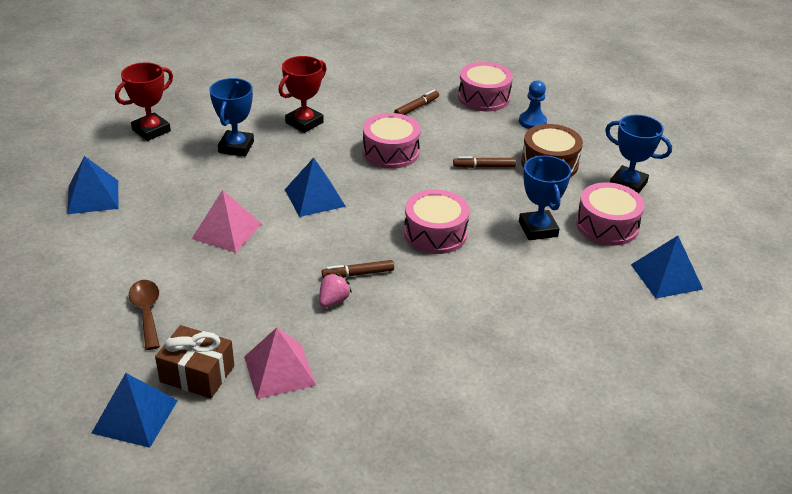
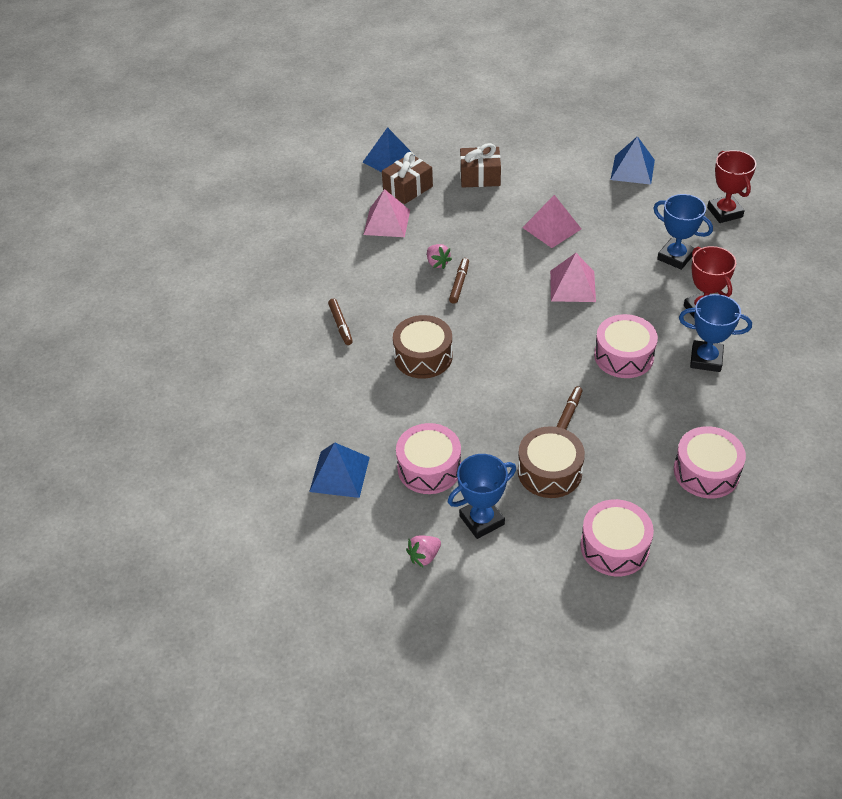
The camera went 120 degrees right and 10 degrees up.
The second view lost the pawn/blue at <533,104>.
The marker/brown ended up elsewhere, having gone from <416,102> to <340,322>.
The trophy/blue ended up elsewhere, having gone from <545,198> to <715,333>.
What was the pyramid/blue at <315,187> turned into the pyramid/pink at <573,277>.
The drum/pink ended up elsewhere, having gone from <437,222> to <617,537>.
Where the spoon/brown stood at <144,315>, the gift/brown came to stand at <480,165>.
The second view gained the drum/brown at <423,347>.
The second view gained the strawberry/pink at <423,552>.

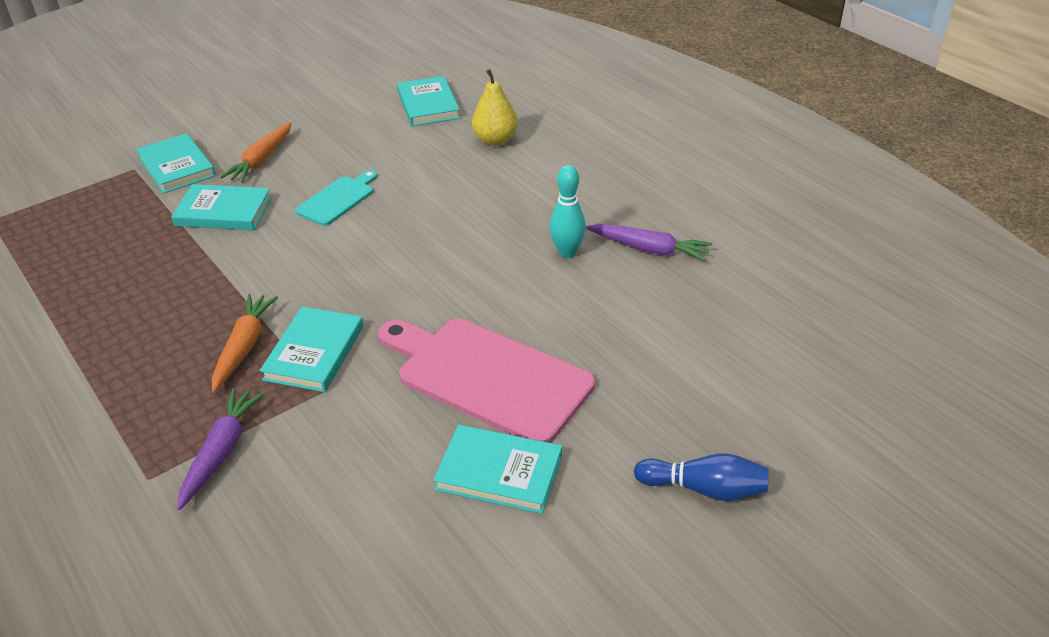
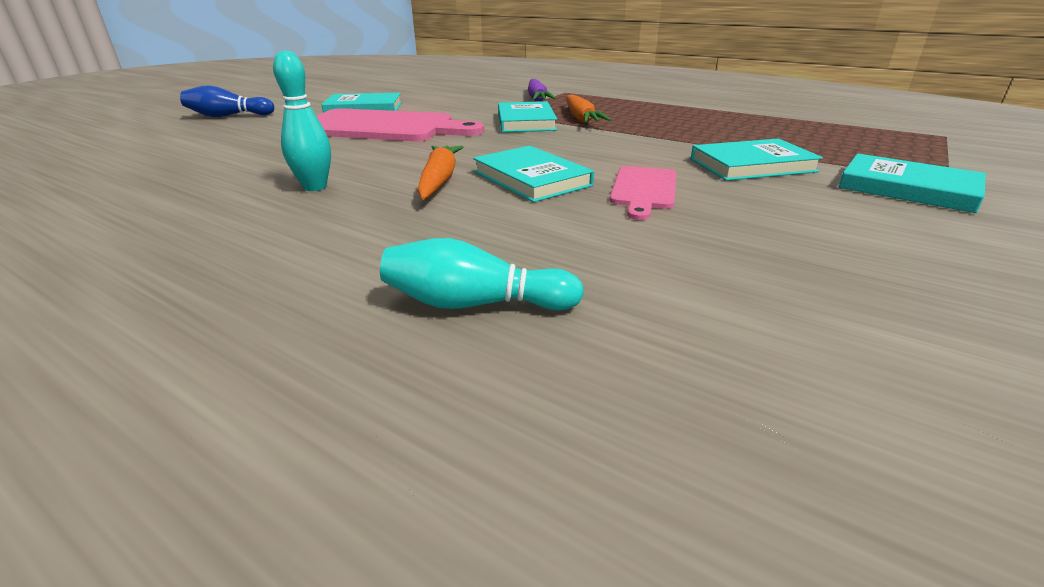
The camera went 160 degrees right and 10 degrees down.
Where the pear/yellow stood at <495,107>, the bowling pin/turquoise came to stand at <482,274>.
The book/turquoise ended up elsewhere, having gone from <428,101> to <533,174>.
The carrot/orange ended up elsewhere, having gone from <256,152> to <440,173>.
What was the cutting board/turquoise at <336,198> turned into the cutting board/pink at <643,193>.
The second view lost the carrot/purple at <649,243>.

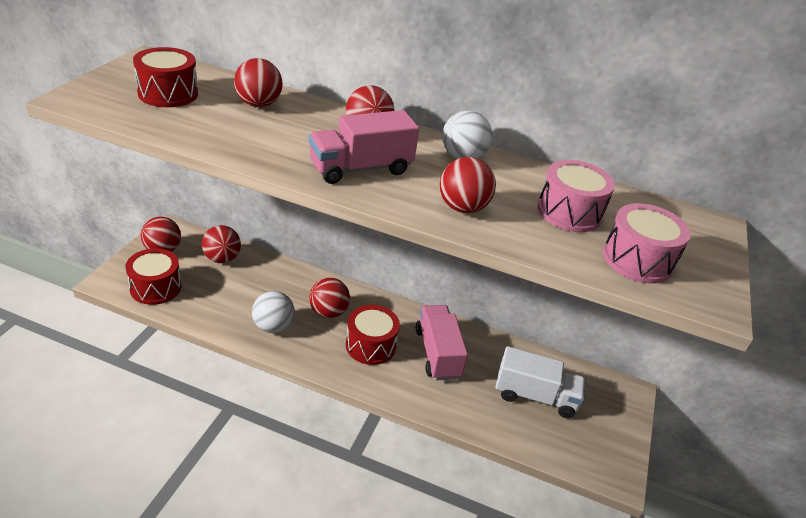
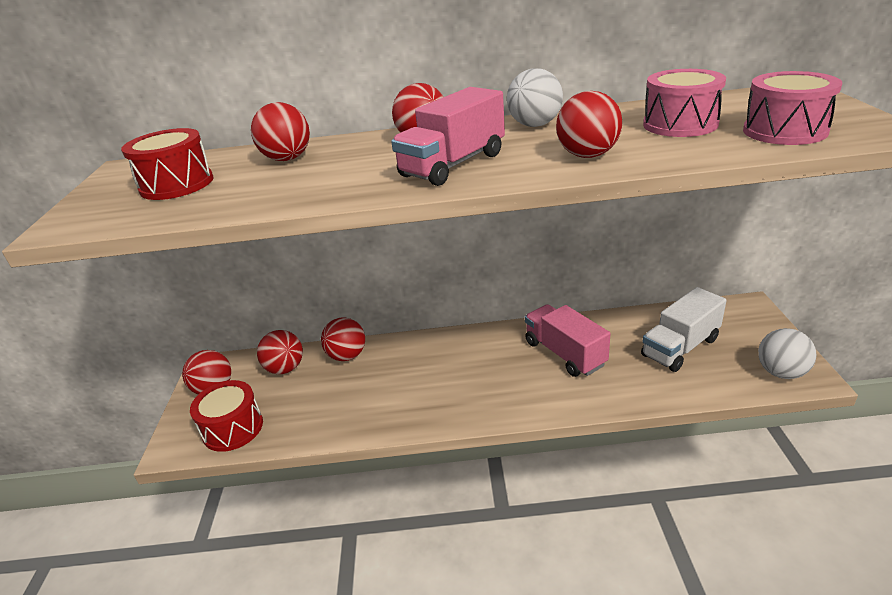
The camera went 15 degrees left and 5 degrees down.
The ball/red ended up elsewhere, having gone from <329,298> to <343,339>.
The ball/white ended up elsewhere, having gone from <273,312> to <787,353>.
The second view lost the drum/red at <373,335>.
The truck/white at <540,382> ended up facing another way, 150 degrees clockwise from before.

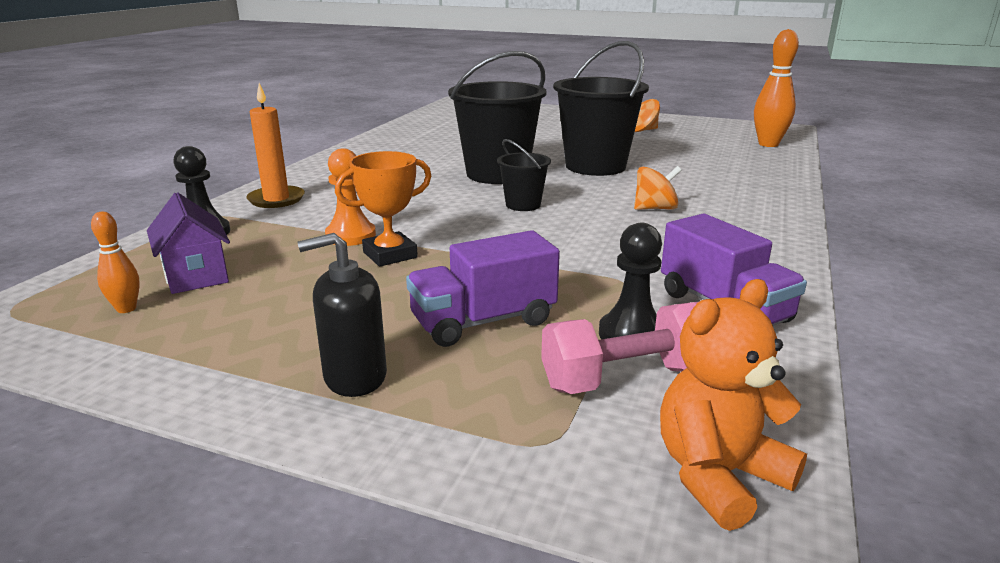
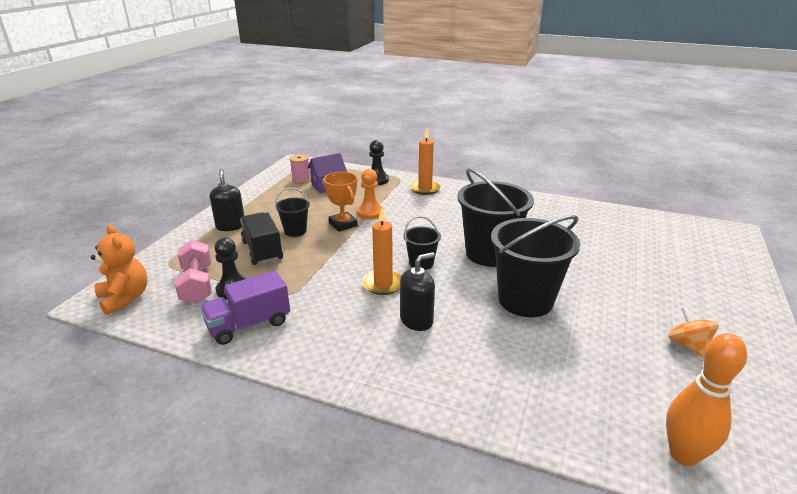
The camera went 90 degrees right and 5 degrees up.
Where the spinning top/orange stood at <658,188>, the soap dispenser/black came to stand at <417,291>.
Where the bowling pin/orange stood at <115,262>, the spool/pink came to stand at <300,169>.
What was the truck/purple at <483,288> turned into the truck/black at <261,238>.
The second view gained the bucket/black at <292,212>.
The second view gained the candle/orange at <382,252>.

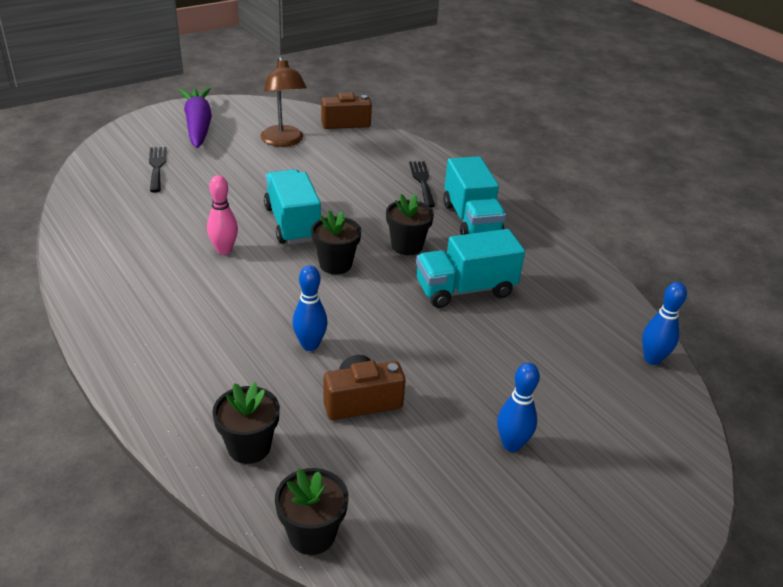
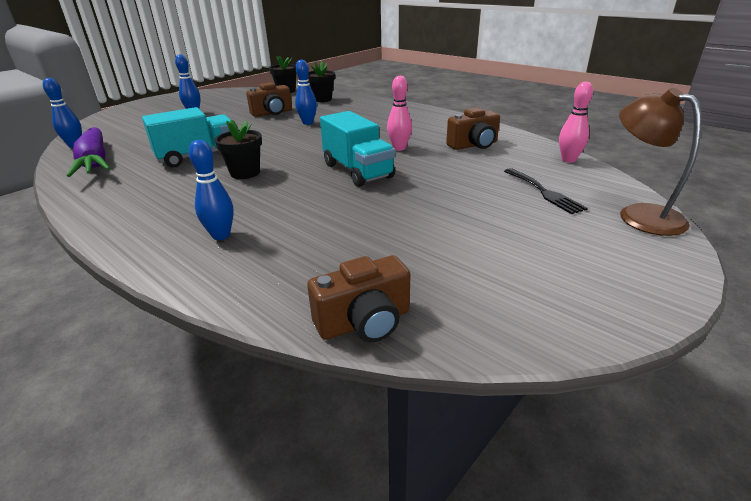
The camera went 170 degrees right and 5 degrees down.
The lamp/brown ended up elsewhere, having gone from <284,101> to <660,162>.
The carrot/purple ended up elsewhere, having gone from <195,118> to <88,152>.
The second view lost the truck/turquoise at <474,195>.
Where the fork/black stood at <422,184>, the bowling pin/blue came to stand at <211,190>.
The second view lost the flower pot/black at <336,242>.
The second view gained the bowling pin/pink at <576,122>.
The second view gained the camera/brown at <473,128>.

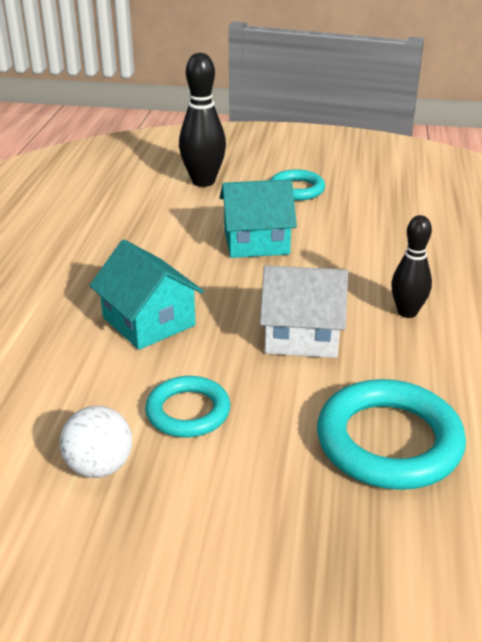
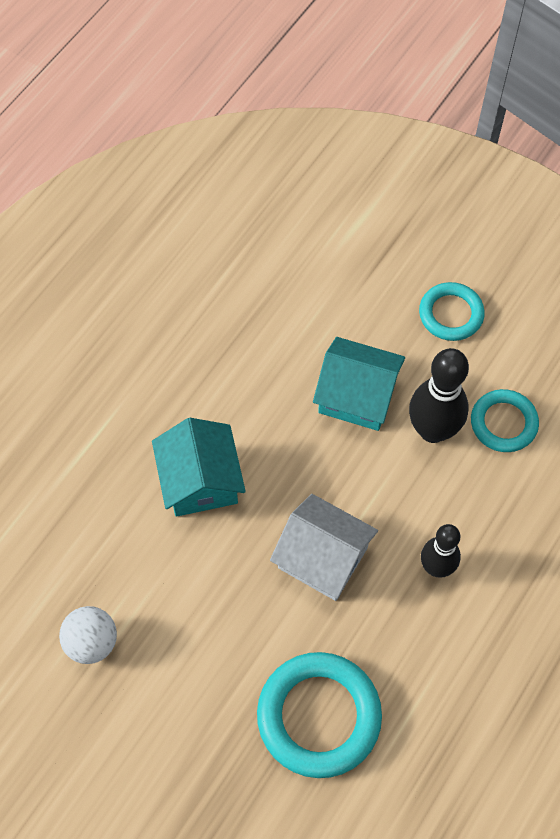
The camera went 25 degrees right and 30 degrees up.
The bowling pin/black ended up elsewhere, having gone from <202,120> to <439,395>.
The ring/turquoise ended up elsewhere, having gone from <187,406> to <505,420>.

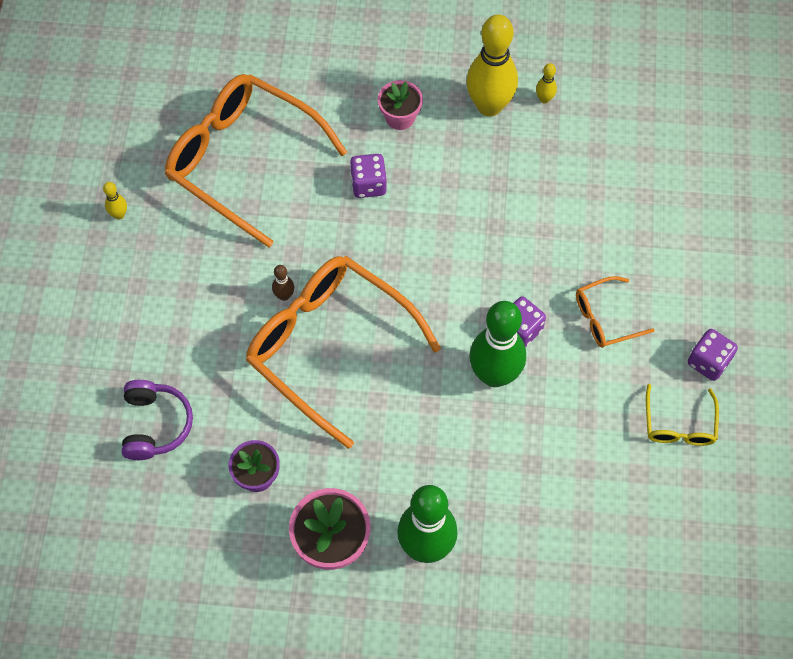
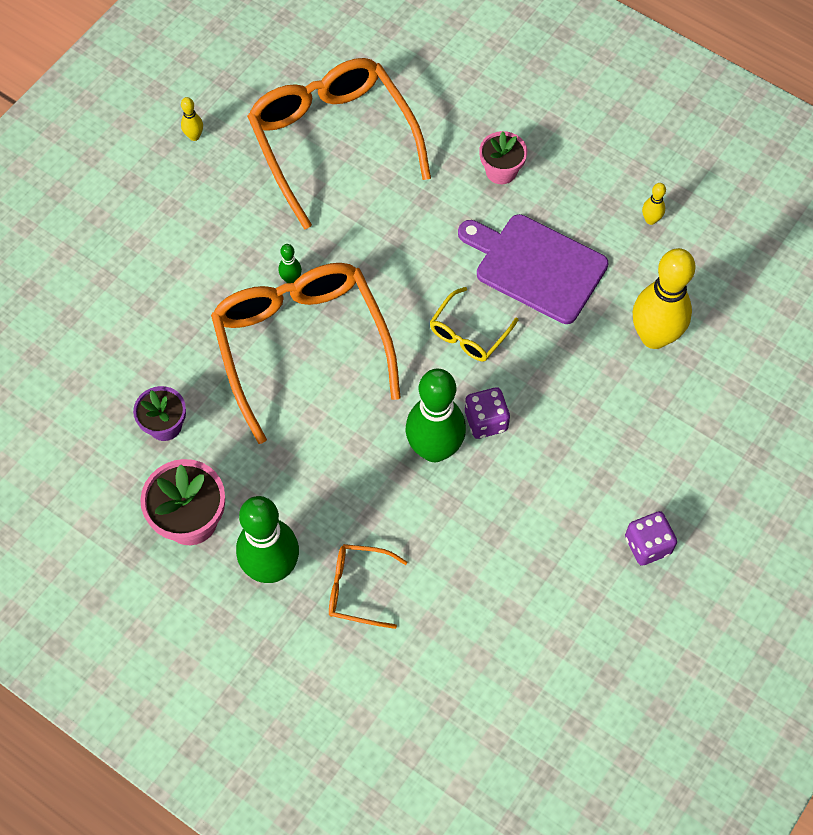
The camera went 30 degrees right and 0 degrees up.
The bowling pin/yellow ended up elsewhere, having gone from <492,65> to <664,298>.
The second view lost the dice/purple at <368,176>.
What was the bowling pin/brown at <283,283> turned into the bowling pin/green at <290,263>.
The glasses/orange ended up elsewhere, having gone from <615,312> to <368,586>.
The second view lost the headphones/purple at <157,420>.
The glasses/yellow ended up elsewhere, having gone from <682,415> to <474,324>.
The second view gained the cutting board/purple at <533,269>.

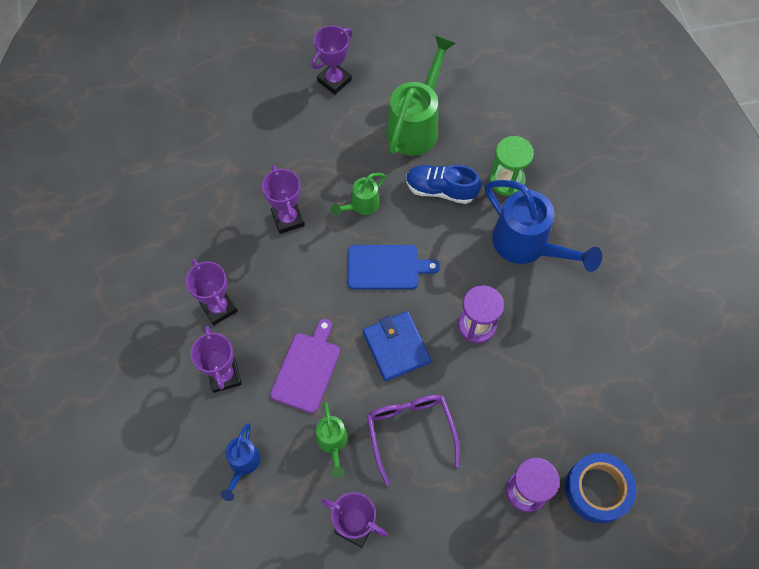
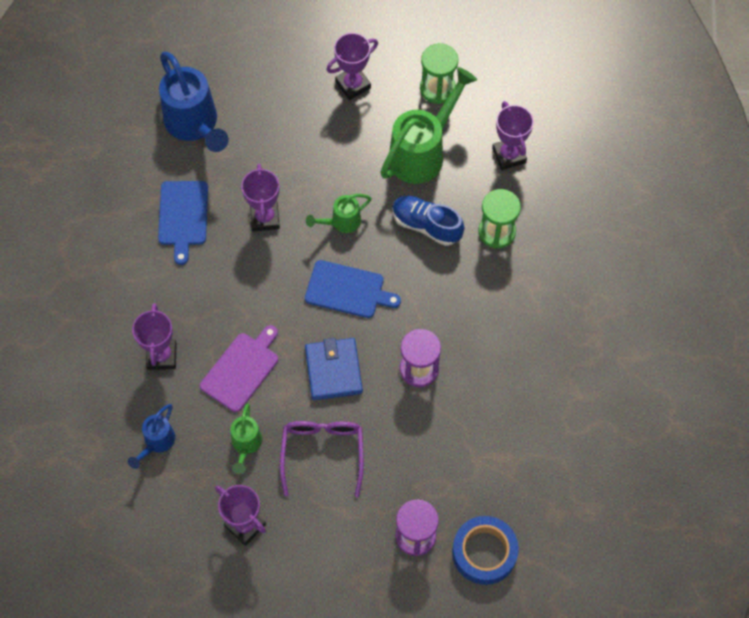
The camera went 15 degrees right and 0 degrees up.
The watering can/blue ended up elsewhere, having gone from <543,226> to <193,102>.
The trophy/purple ended up elsewhere, having gone from <212,292> to <513,135>.
The second view gained the hourglass/green at <439,73>.
The second view gained the cutting board/blue at <183,223>.

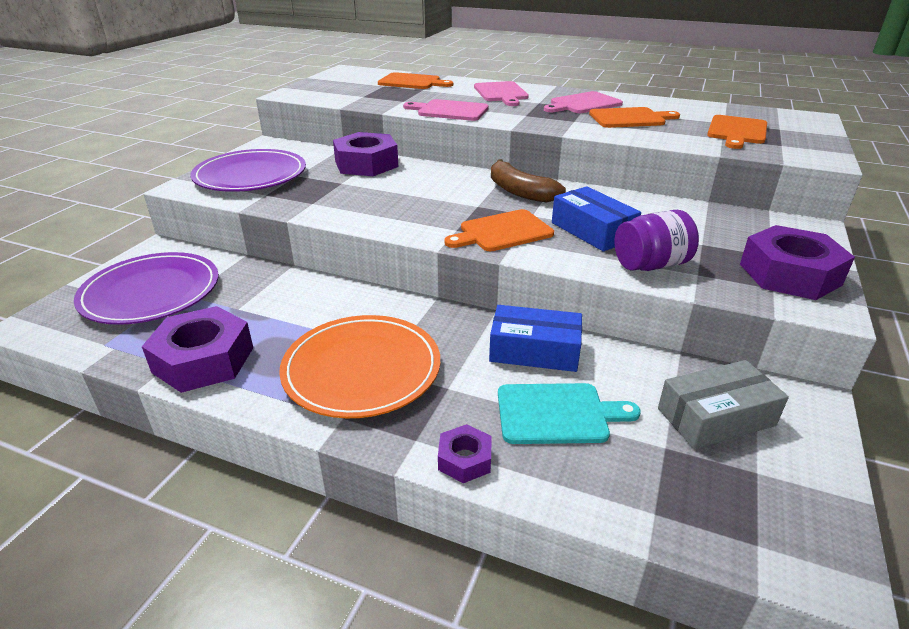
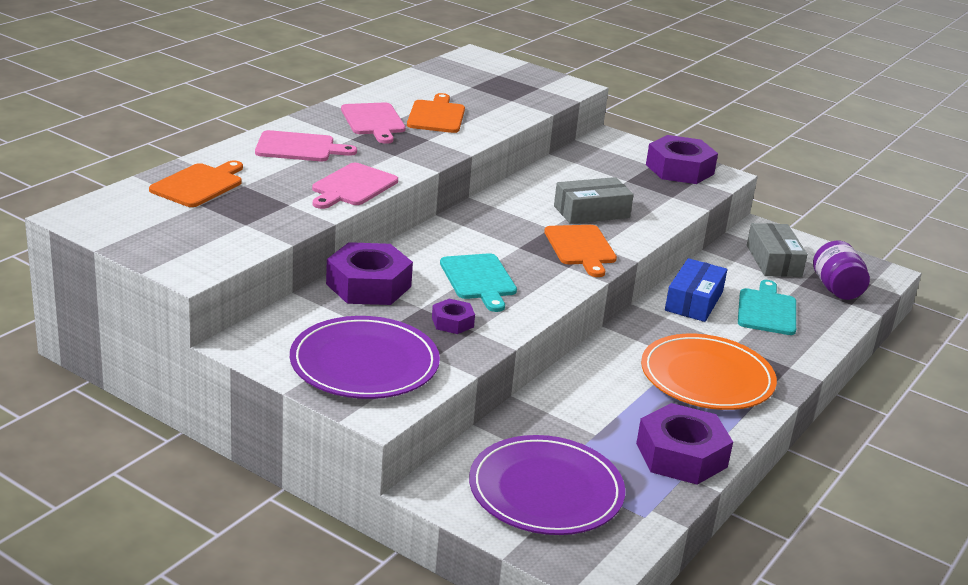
The camera went 80 degrees left and 5 degrees down.
The second view lost the cutting board/orange at <737,132>.
The second view lost the banana/brown at <528,181>.
What was the box/blue at <596,218> turned into the box/grey at <594,200>.
The jar/purple ended up elsewhere, having gone from <657,240> to <841,270>.
The nut/purple ended up elsewhere, having gone from <465,453> to <453,316>.
The second view gained the cutting board/turquoise at <478,282>.

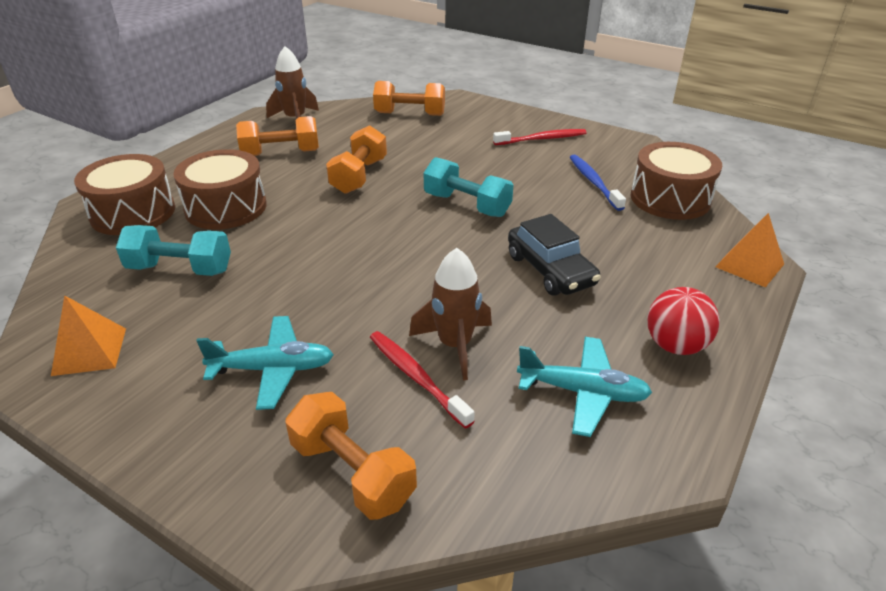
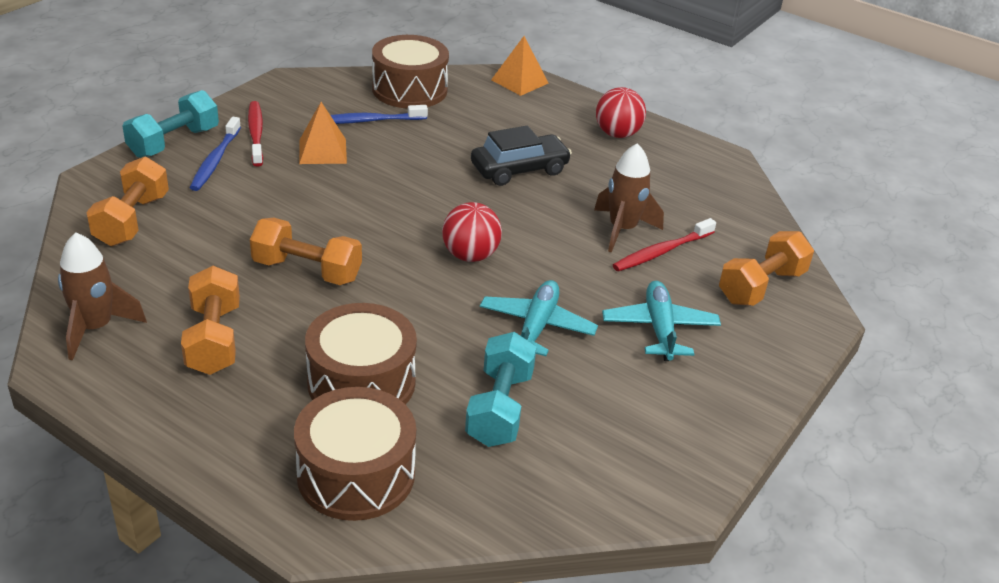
The camera went 90 degrees left and 0 degrees up.
The dumbbell/turquoise ended up elsewhere, having gone from <468,187> to <170,124>.
The pyramid/orange ended up elsewhere, having gone from <88,335> to <323,133>.
The plane/turquoise ended up elsewhere, having gone from <584,387> to <539,318>.
The second view gained the toothbrush/blue at <215,154>.
The second view gained the ball/red at <472,232>.

